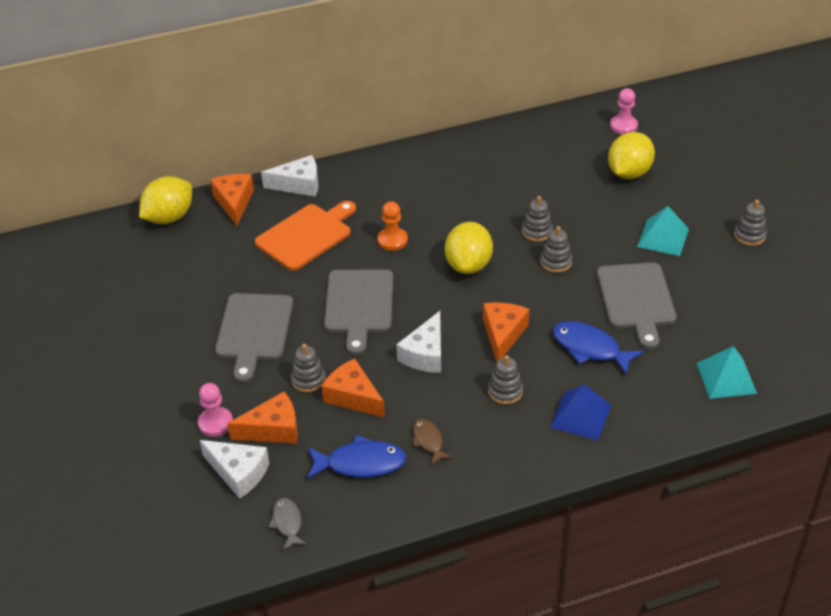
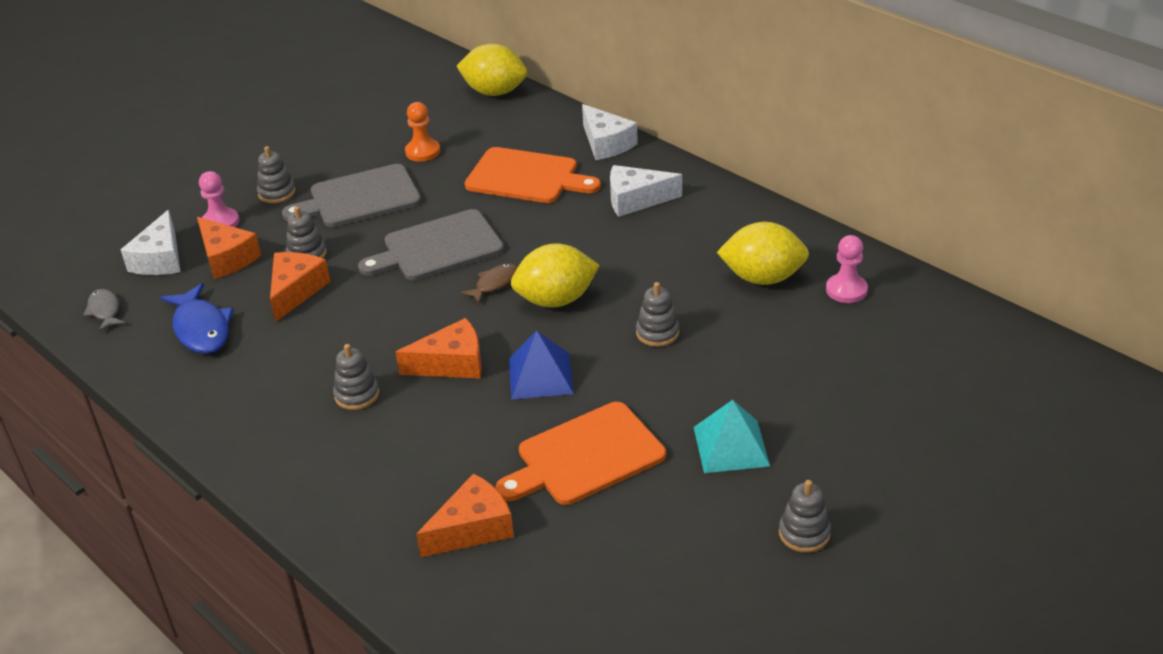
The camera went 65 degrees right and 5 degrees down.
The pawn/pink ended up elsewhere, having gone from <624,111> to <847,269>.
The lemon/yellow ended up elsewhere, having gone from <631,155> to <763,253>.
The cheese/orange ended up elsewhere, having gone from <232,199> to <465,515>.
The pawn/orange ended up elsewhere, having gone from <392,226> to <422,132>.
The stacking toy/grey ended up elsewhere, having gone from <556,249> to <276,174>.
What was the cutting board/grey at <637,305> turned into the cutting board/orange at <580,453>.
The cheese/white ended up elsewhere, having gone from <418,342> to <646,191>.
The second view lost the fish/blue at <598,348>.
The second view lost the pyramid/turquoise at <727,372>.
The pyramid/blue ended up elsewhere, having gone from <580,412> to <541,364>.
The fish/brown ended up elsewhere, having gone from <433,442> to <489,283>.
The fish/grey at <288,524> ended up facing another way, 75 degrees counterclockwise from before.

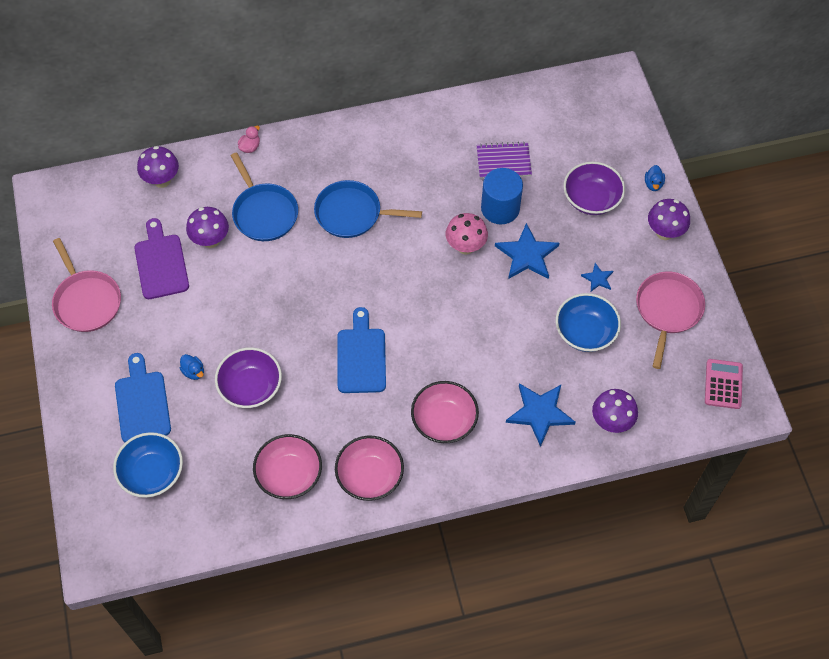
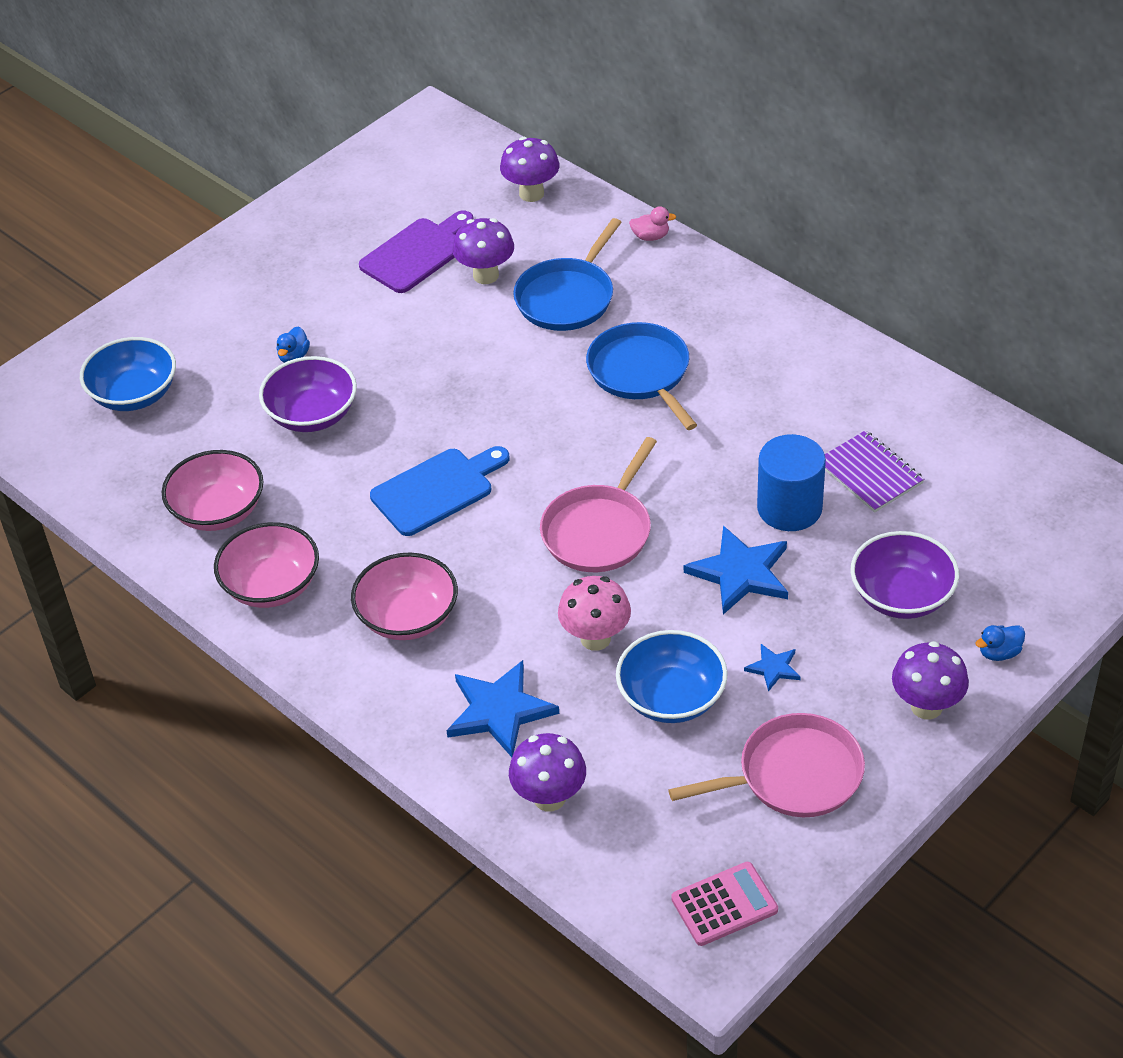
The camera went 60 degrees right and 15 degrees down.
The mushroom/pink ended up elsewhere, having gone from <467,234> to <594,613>.
The pan/pink ended up elsewhere, having gone from <86,285> to <598,504>.
The second view lost the cutting board/blue at <143,397>.

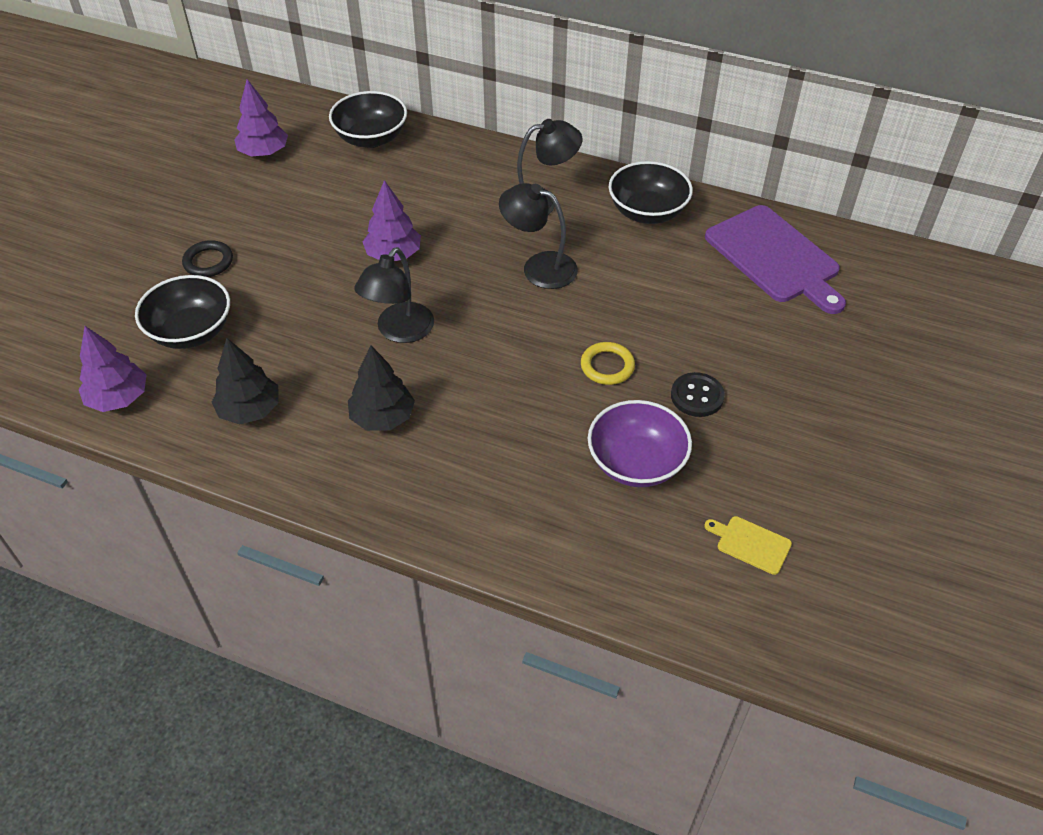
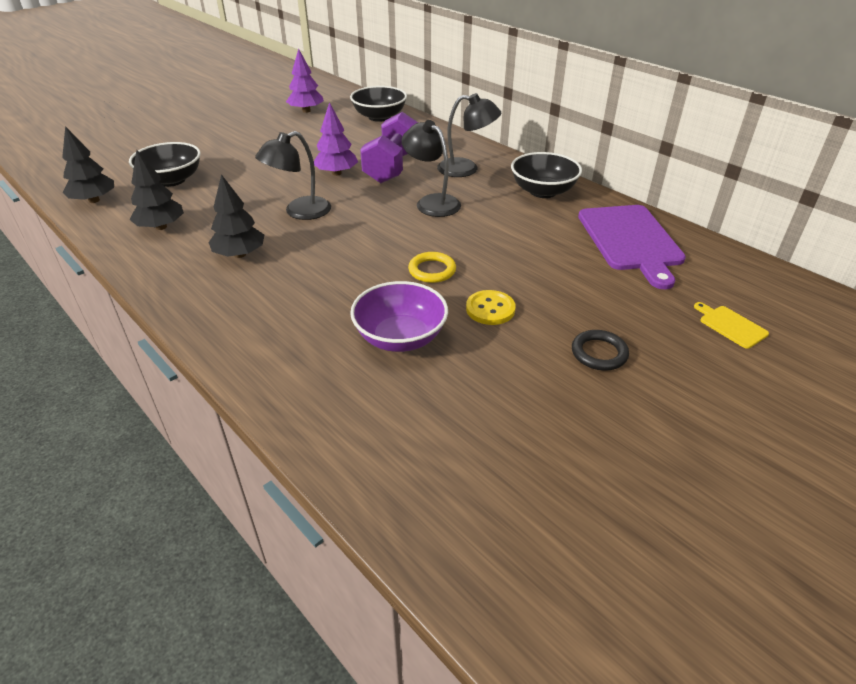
The camera went 25 degrees right and 10 degrees down.
The ring/black ended up elsewhere, having gone from <207,258> to <600,350>.
What was the tree/purple at <113,369> turned into the tree/black at <88,164>.
What was the button/black at <698,394> turned into the button/yellow at <491,307>.
The cutting board/yellow ended up elsewhere, having gone from <748,545> to <731,325>.
The second view gained the dumbbell/purple at <389,147>.

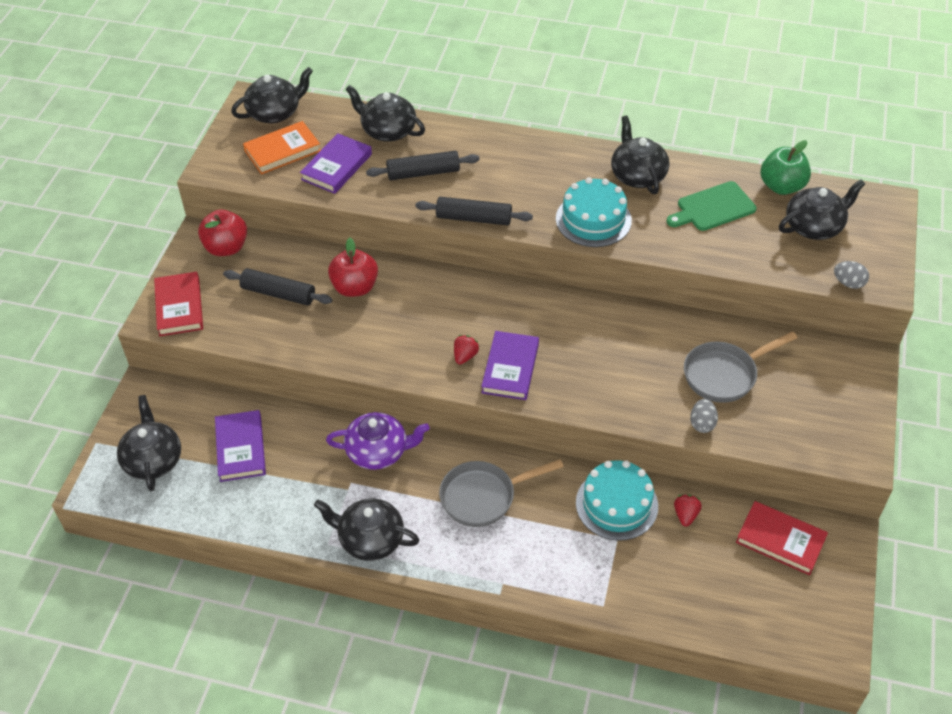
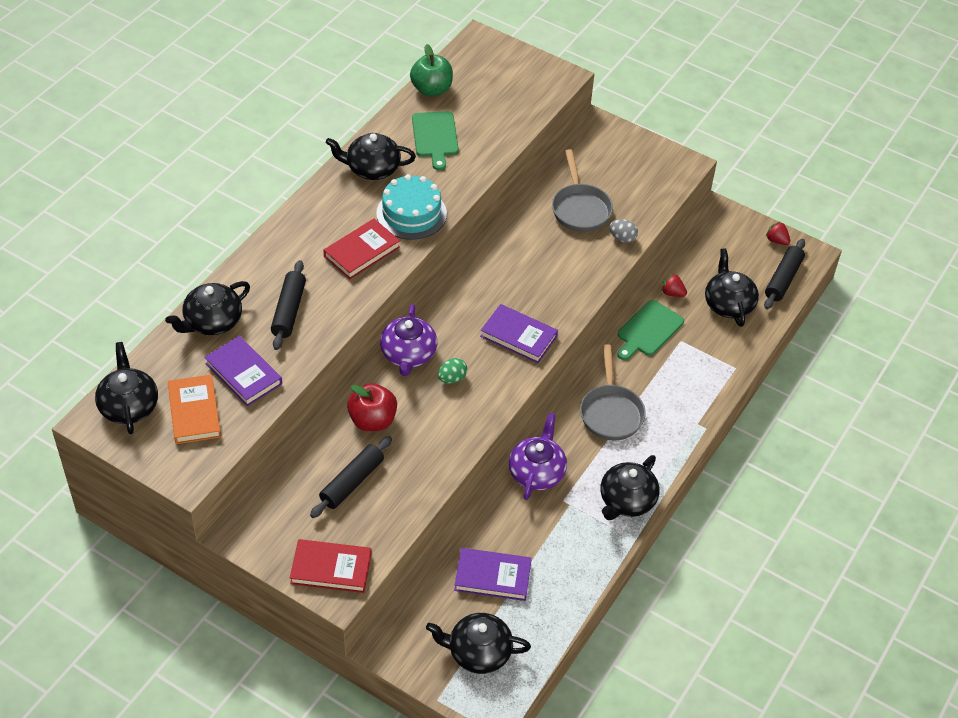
The camera went 75 degrees left and 0 degrees up.
The teapot/black ended up elsewhere, having gone from <822,209> to <732,287>.
The rolling pin/black ended up elsewhere, having gone from <474,211> to <784,274>.
The second view lost the apple/red at <222,232>.
The second view lost the egg/grey at <851,275>.
The strawberry/red ended up elsewhere, having gone from <466,350> to <778,233>.
Where the cake/turquoise stood at <617,500>, the cutting board/green came to stand at <650,330>.
The book/red ended up elsewhere, having gone from <782,538> to <361,249>.
The second view gained the teapot/purple at <408,340>.
The second view gained the egg/green at <452,371>.

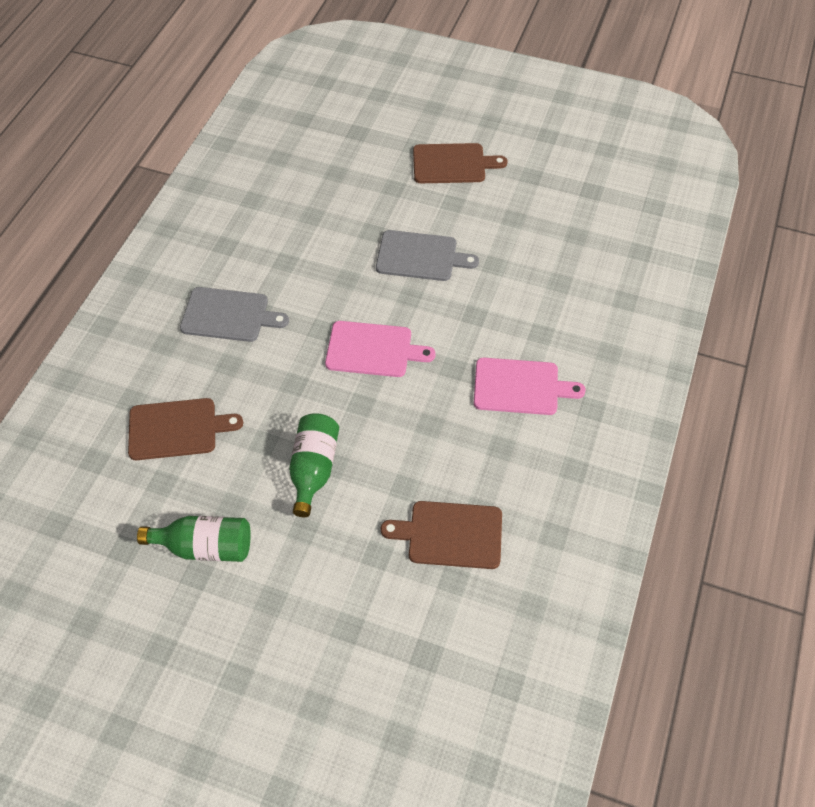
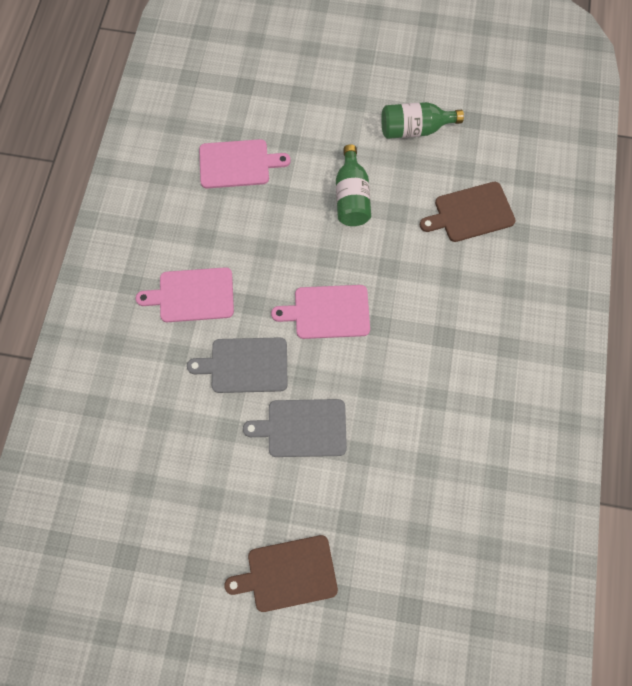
The camera went 170 degrees right and 15 degrees up.
The cutting board/grey ended up elsewhere, having gone from <234,314> to <237,365>.
What was the cutting board/brown at <441,535> turned into the cutting board/pink at <245,164>.

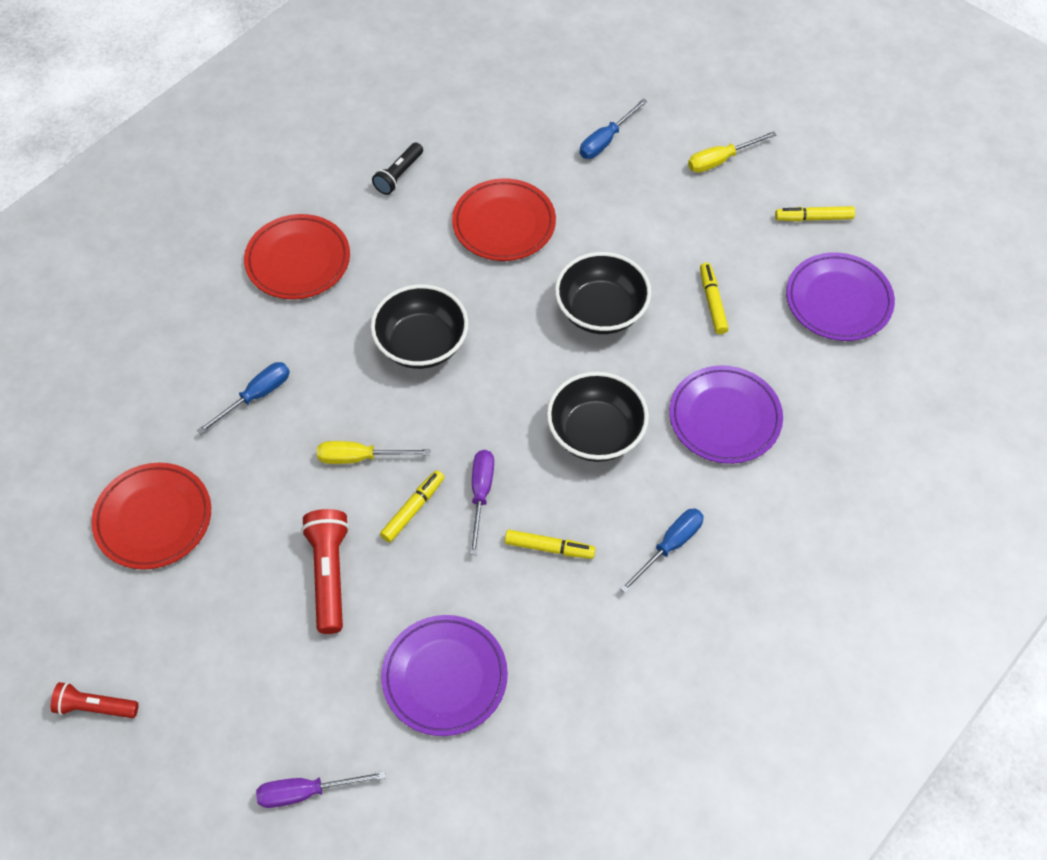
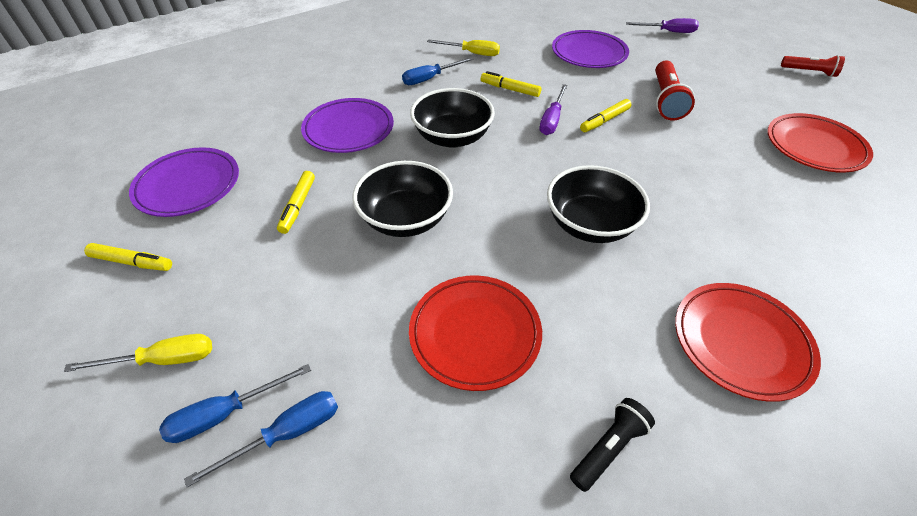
The camera went 165 degrees left and 10 degrees down.
The screwdriver/blue ended up elsewhere, having gone from <243,398> to <235,403>.
The screwdriver/yellow ended up elsewhere, having gone from <373,452> to <463,47>.

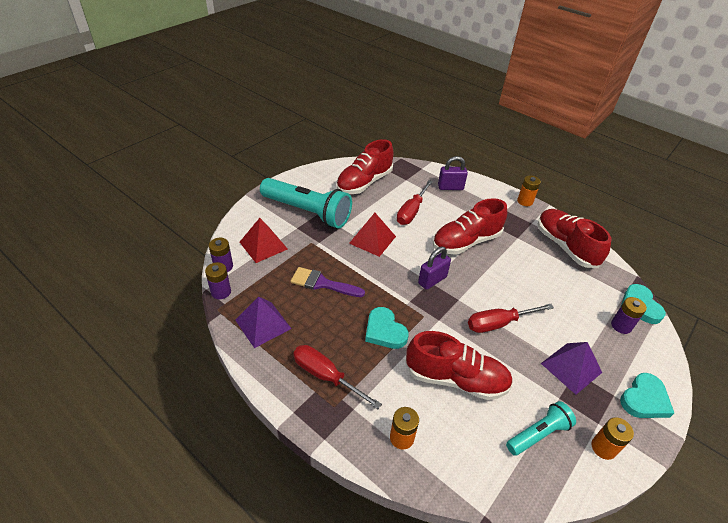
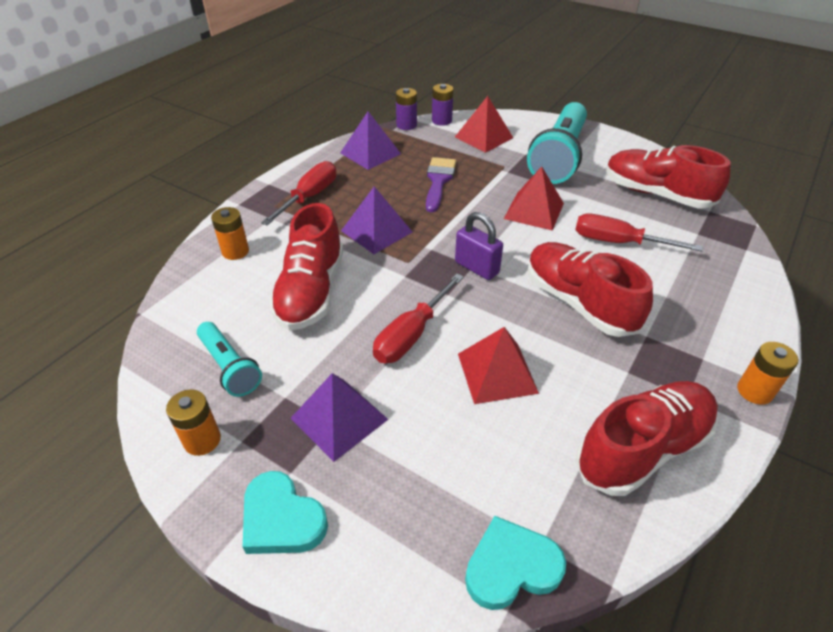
The camera went 85 degrees right and 0 degrees up.
The second view lost the padlock/purple at <453,173>.
The second view lost the battery/purple at <629,315>.
The screwdriver/red at <511,318> ended up facing another way, 120 degrees counterclockwise from before.
Where the heart/turquoise stood at <387,328>, the pyramid/purple came to stand at <376,220>.
The second view gained the pyramid/red at <498,365>.

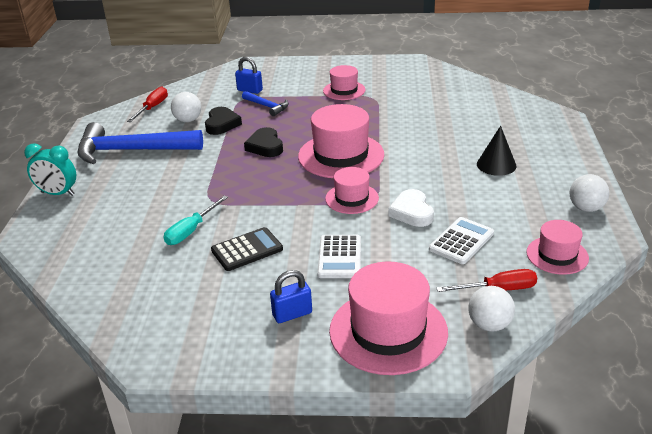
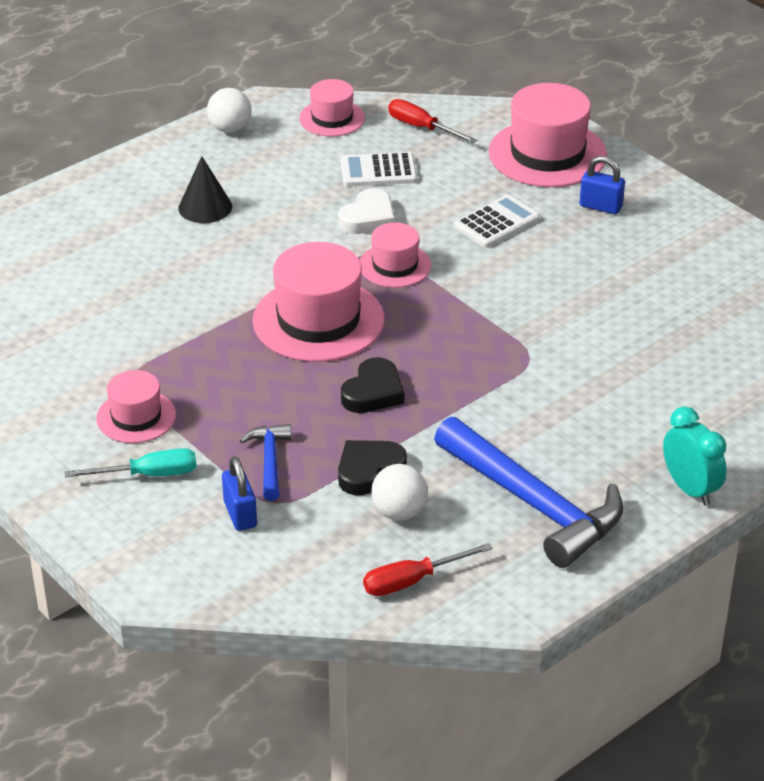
The camera went 135 degrees left and 5 degrees up.
The screwdriver/turquoise ended up elsewhere, having gone from <196,220> to <131,463>.
The second view lost the calculator/black at <247,249>.
The second view lost the ball/white at <491,309>.

